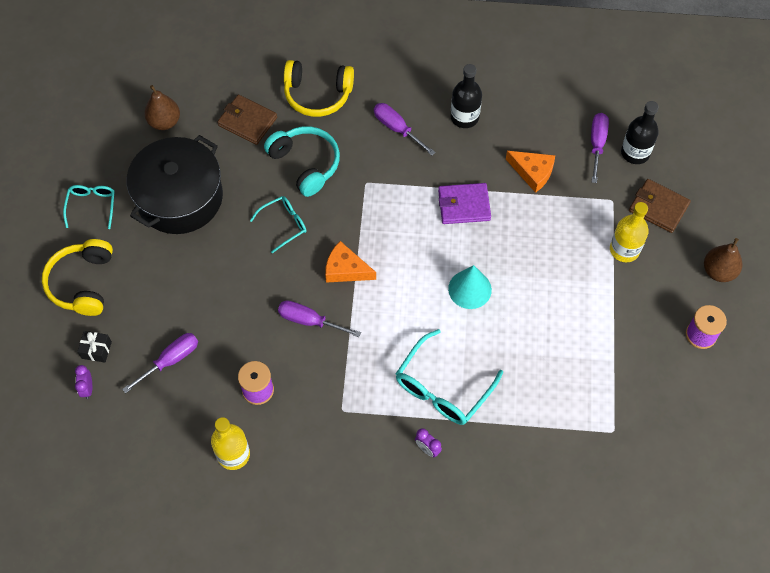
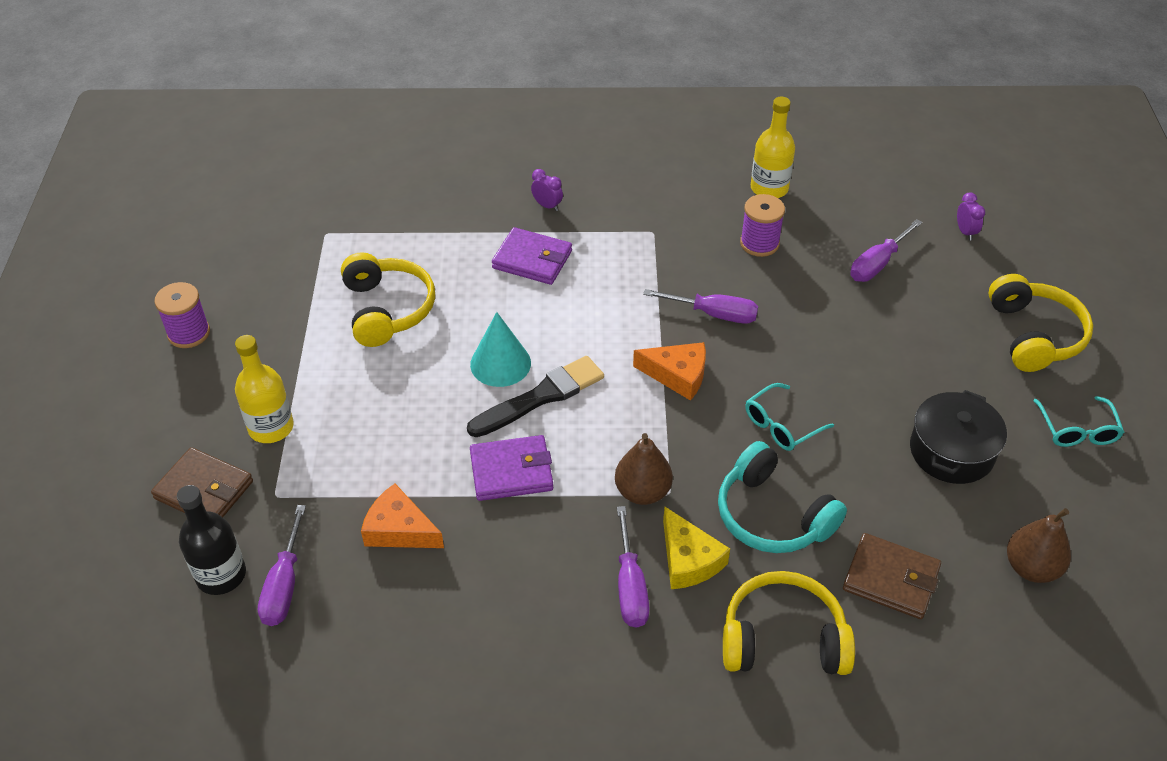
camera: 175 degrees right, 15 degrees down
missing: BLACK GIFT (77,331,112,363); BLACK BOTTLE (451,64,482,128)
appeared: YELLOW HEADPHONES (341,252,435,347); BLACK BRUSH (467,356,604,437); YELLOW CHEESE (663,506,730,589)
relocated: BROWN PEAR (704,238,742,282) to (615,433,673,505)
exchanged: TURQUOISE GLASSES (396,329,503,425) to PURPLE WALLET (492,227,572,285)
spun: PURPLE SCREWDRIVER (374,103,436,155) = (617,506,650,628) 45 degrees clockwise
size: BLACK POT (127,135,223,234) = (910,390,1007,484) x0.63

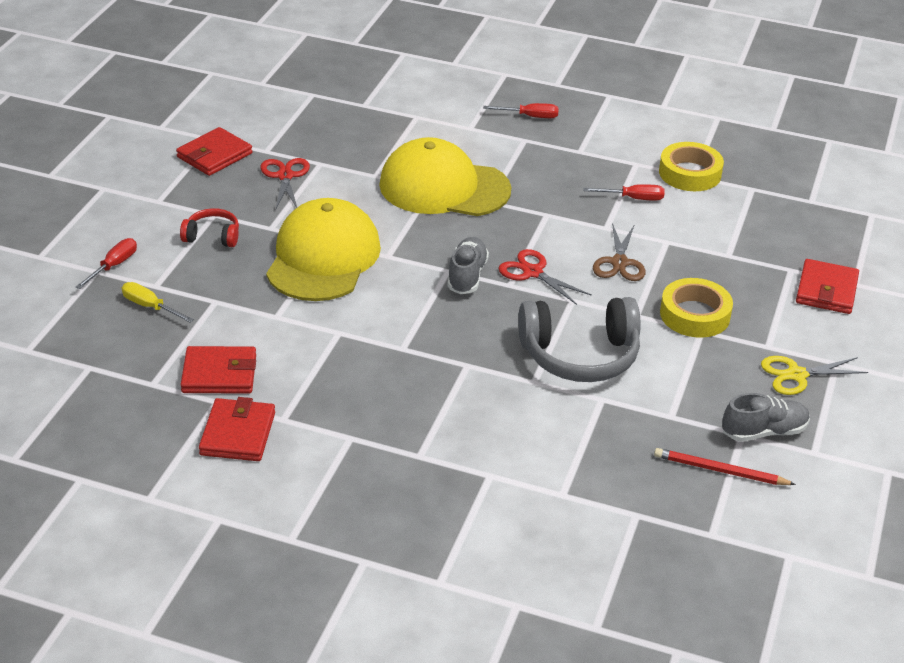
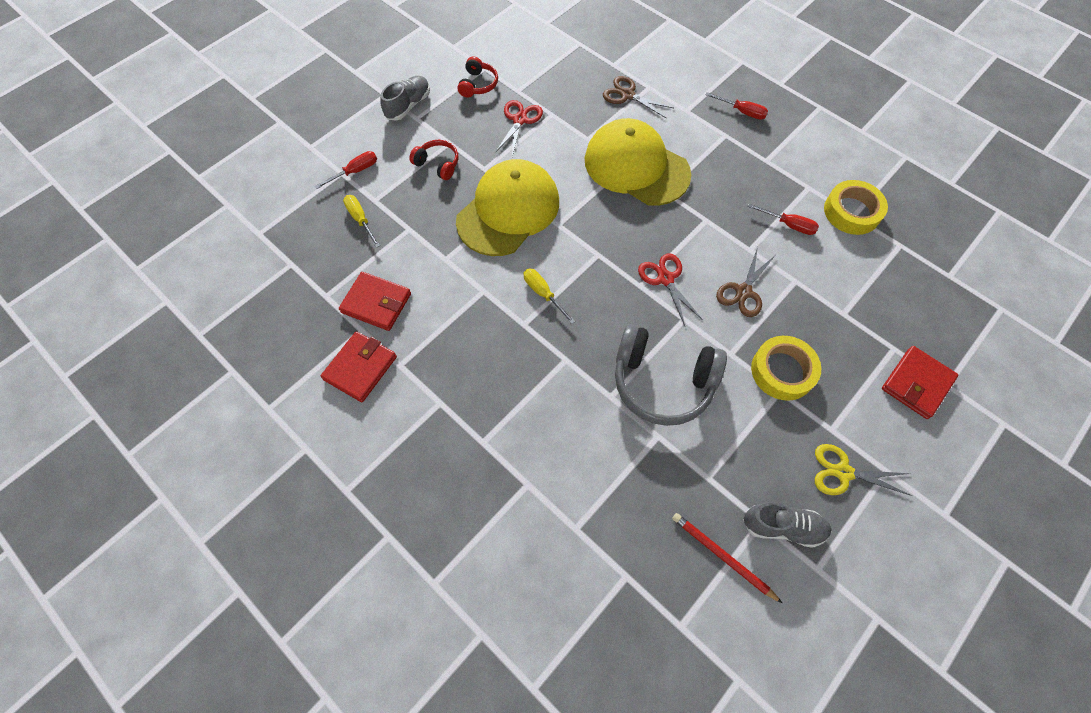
camera: 25 degrees right, 25 degrees up
appeared: YELLOW SCREWDRIVER (524,268,575,324); BROWN SCISSORS (603,76,673,118)
relocated: GREY SHOE (447,237,489,295) to (380,76,430,121)
exchanged: RED WALLET (176,127,252,176) to RED HEADPHONES (457,56,498,97)

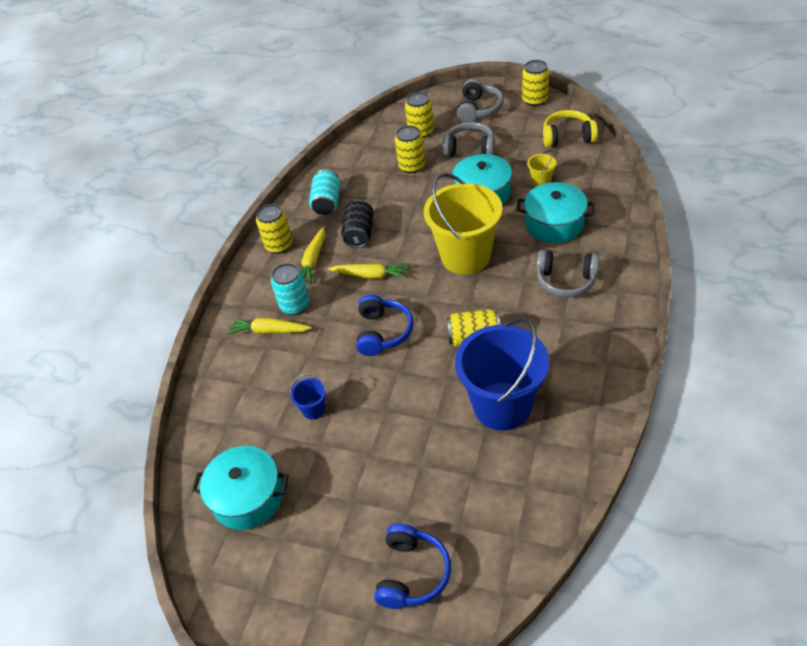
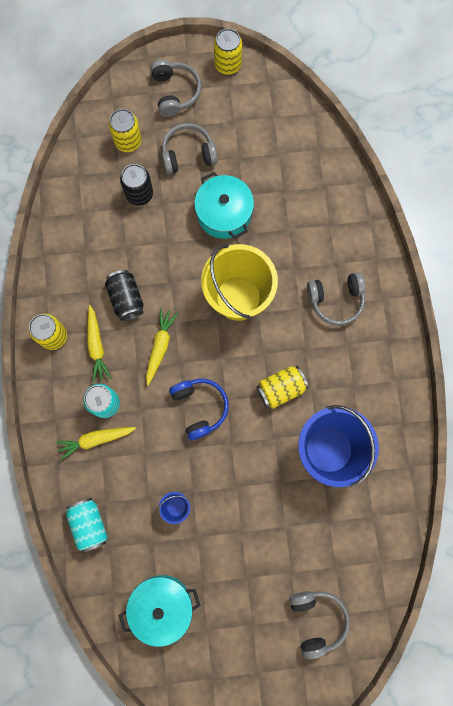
camera: 30 degrees left, 30 degrees up
missing: TURQUOISE POT (517,182,595,243); YELLOW BUCKET (527,150,557,187); YELLOW HEADPHONES (543,110,598,148)
relocated: TURQUOISE CAN (309,169,340,215) to (66,498,108,553)
colour: BLUE HEADPHONES (374,523,451,609) to GREY HEADPHONES (289,591,350,659); YELLOW CAN (395,125,425,173) to BLACK CAN (120,164,153,205)
spun: YELLOW CARROT (328,263,409,279) = (146,308,178,385) 60 degrees counterclockwise

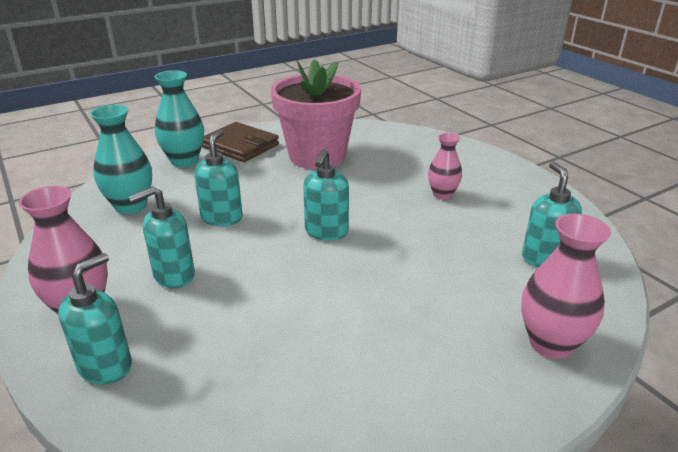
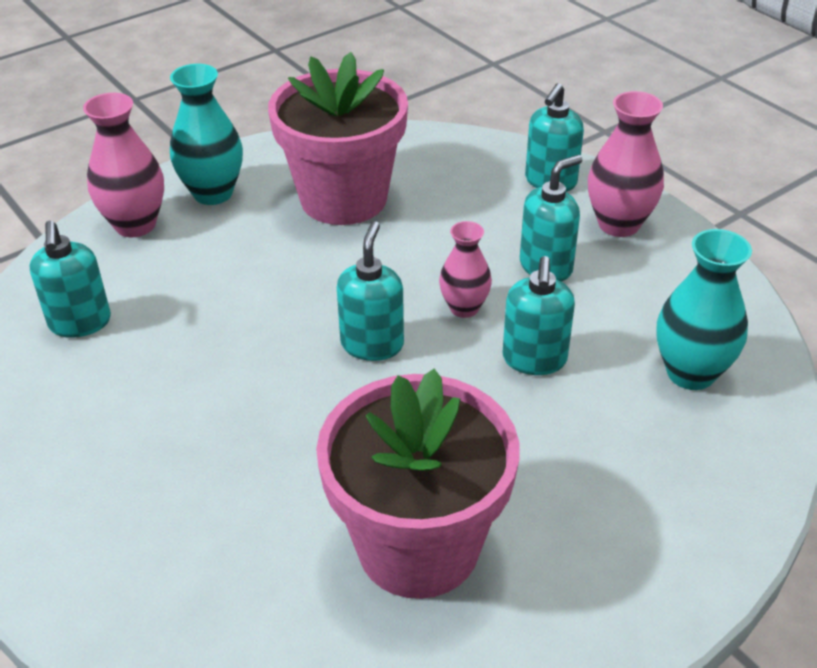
camera: 175 degrees right, 10 degrees up
missing: BROWN WALLET (202,122,279,162)
appeared: PINK FLOWER POT (268,52,408,225)
relocated: TURQUOISE VASE (155,70,204,167) to (170,64,243,205); PINK VASE (428,133,462,200) to (439,221,492,318)

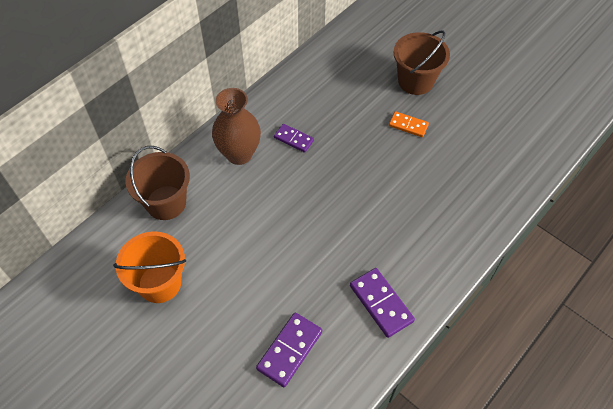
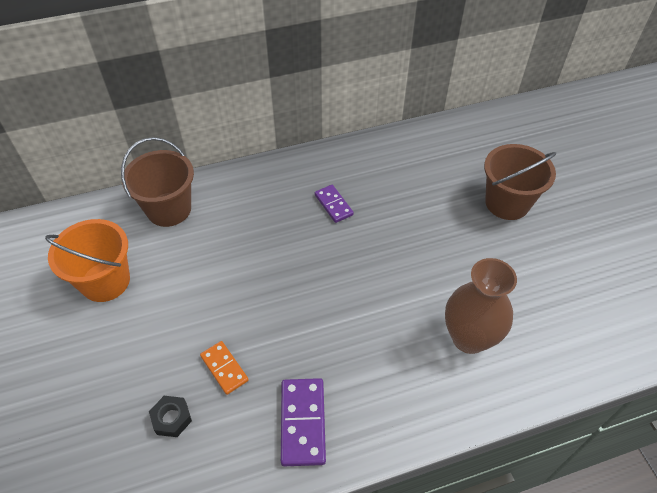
camera: 30 degrees right, 5 degrees down
relocated: BROWN VASE (212,88,261,165) to (445,258,517,354); ORANGE DOMINO (389,111,429,137) to (200,341,248,395)
exchanged: PURPLE DOMINO (256,313,322,387) to BLACK NUT (149,396,192,437)

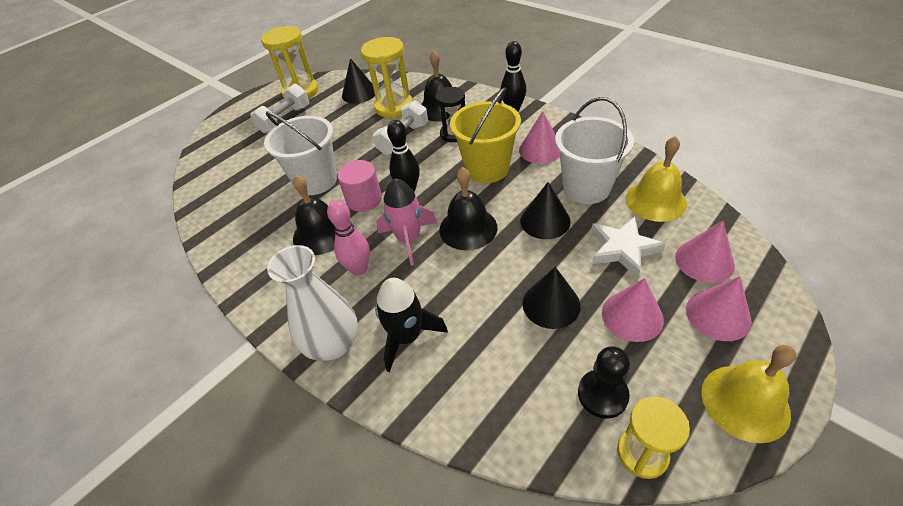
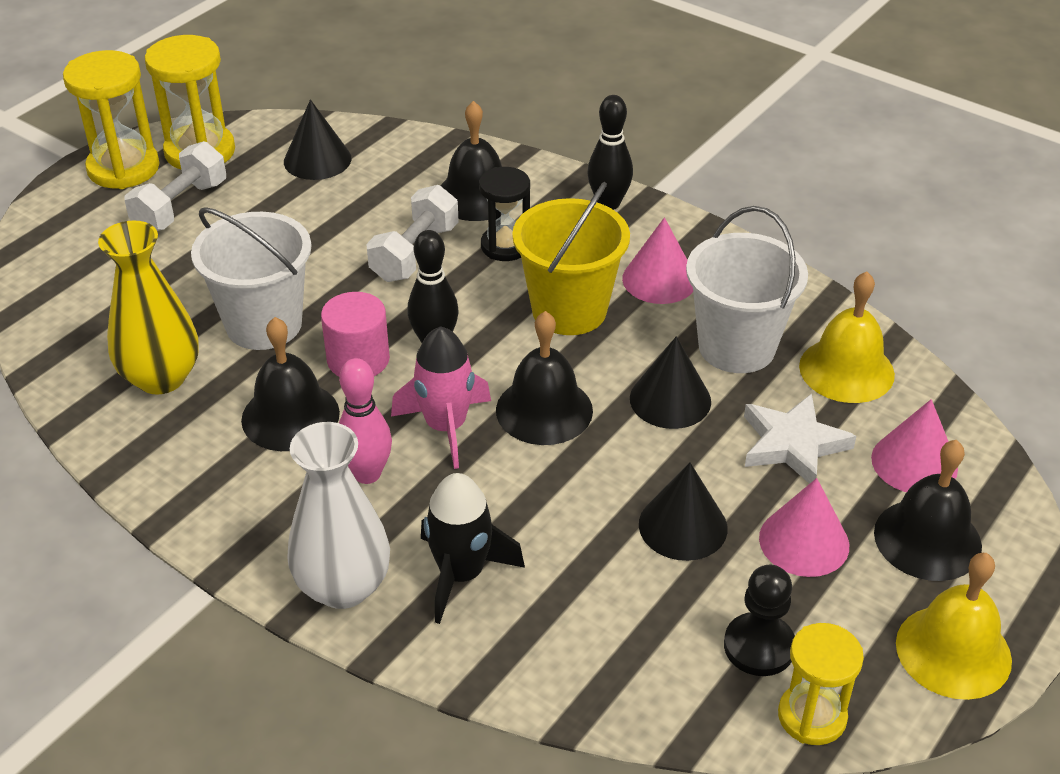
camera: 10 degrees left, 5 degrees down
appeared: YELLOW VASE (98,220,199,395)
relocated: YELLOW HOURGLASS (361,37,413,118) to (63,50,159,189)
exchanged: PINK CONE (686,276,752,341) to BLACK BELL (874,440,982,581)

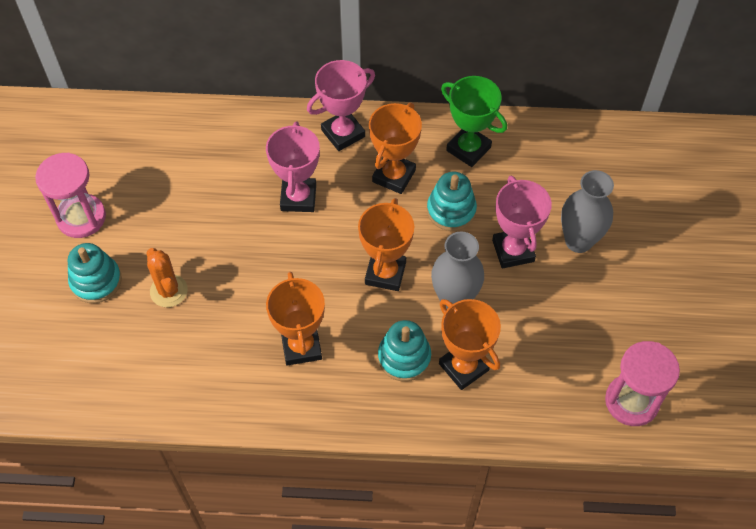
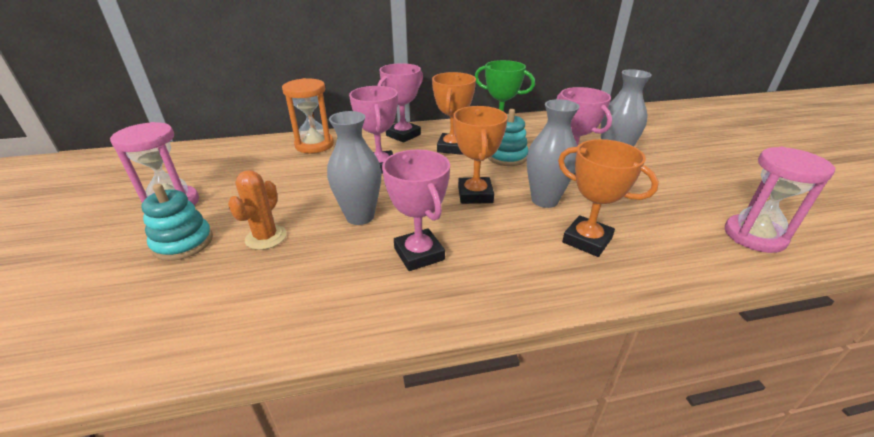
camera: 15 degrees left, 25 degrees down
missing: TURQUOISE STACKING TOY (378,320,431,382)
appeared: ORANGE HOURGLASS (282,78,334,153); GREY VASE (327,111,381,225)
colour: ORANGE TROPHY (266,272,325,366) to PINK TROPHY (382,149,450,271)
spun: ORANGE CACTUS (146,248,188,307) = (228,170,287,250) 60 degrees clockwise

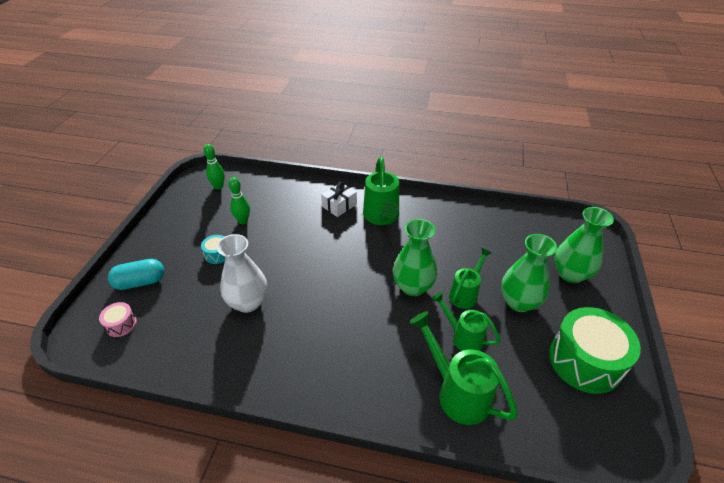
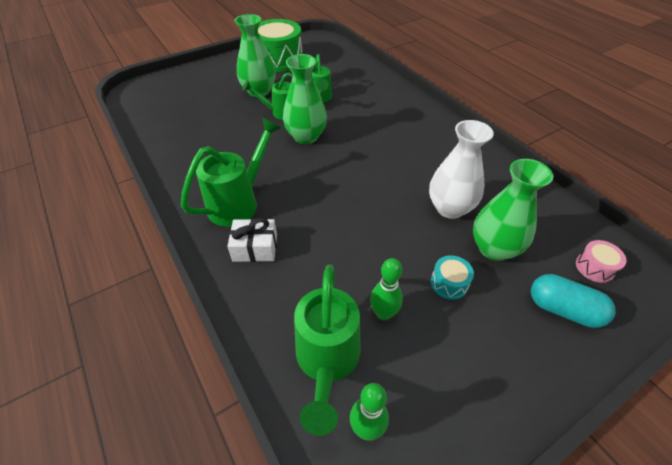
camera: 135 degrees left, 5 degrees up
relocated: GREEN WATERING CAN (410,311,518,425) to (294,265,361,436); GREEN VASE (554,207,614,283) to (473,159,553,261)

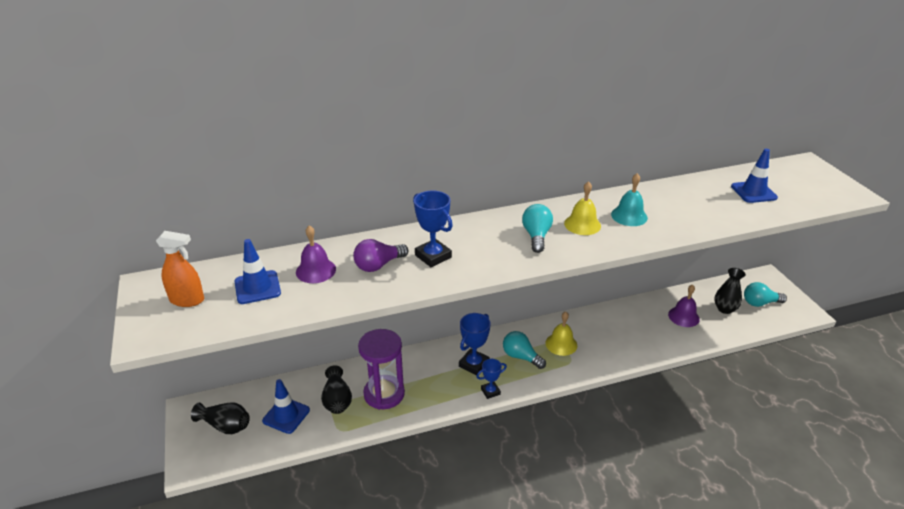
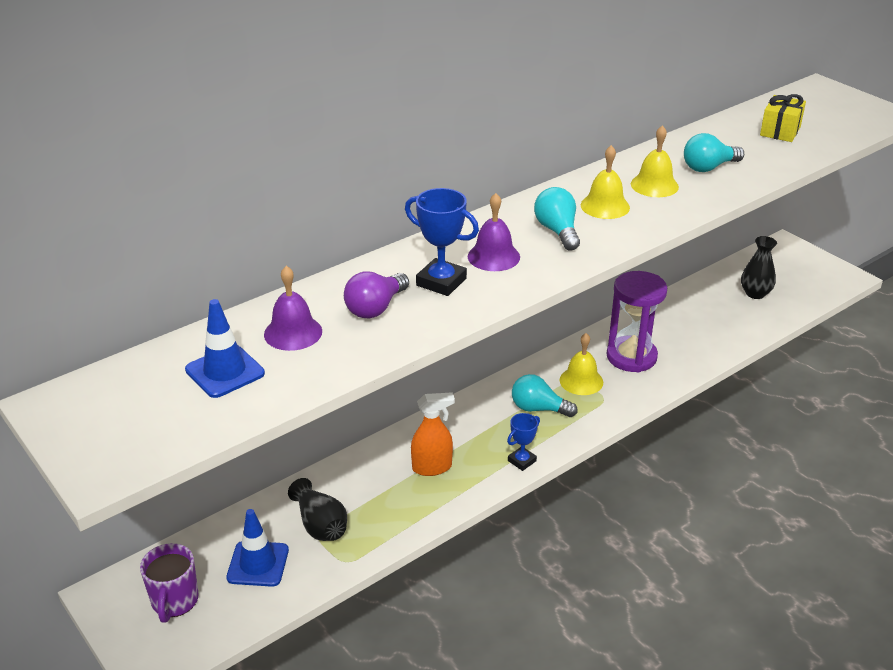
camera: 20 degrees left, 0 degrees up
missing: BLUE TROPHY (459,313,490,375)
relocated: ORANGE SPRAY BOTTLE (156,231,204,307) to (411,392,455,476); PURPLE HOURGLASS (358,329,405,410) to (607,271,667,373); PURPLE BELL (668,284,700,327) to (468,193,520,271); TURQUOISE LIGHT BULB (744,282,787,307) to (684,133,744,172)
exchanged: BLACK VASE (191,403,250,434) to PURPLE MUG (140,543,199,623); BLUE TRAFFIC CONE (731,149,778,203) to YELLOW GIFT (760,94,806,142)
colour: TURQUOISE BELL (611,173,648,226) to YELLOW BELL (631,125,679,197)

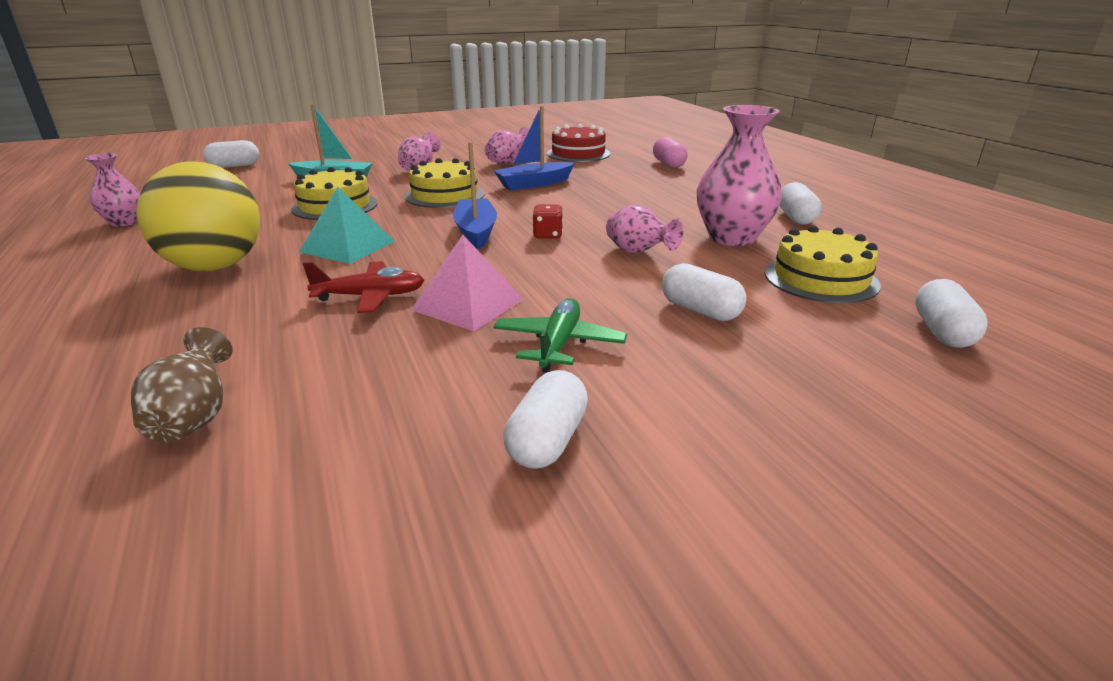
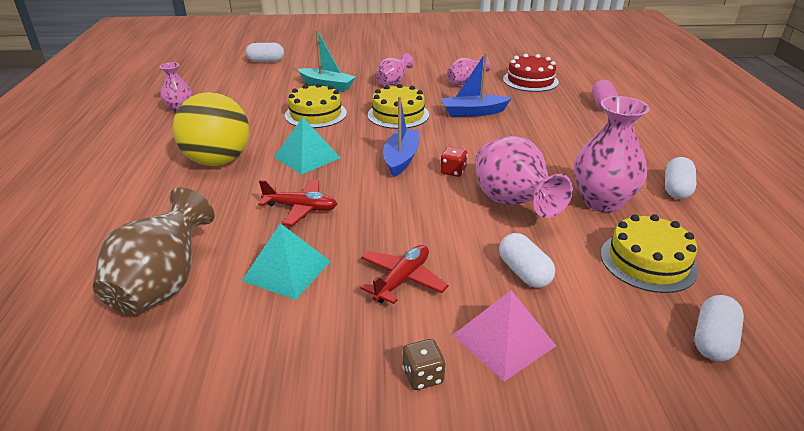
camera: 20 degrees right, 5 degrees up
missing: WHITE CAPSULE (503,370,588,469)
appeared: TURQUOISE PYRAMID (242,223,331,300); BROWN DICE (402,339,445,390)
relocated: PINK PYRAMID (411,235,524,331) to (453,290,556,382)
colour: GREEN PLANE (493,298,627,373) to RED PLANE (361,245,449,304)
size: BROWN VASE (131,327,233,443) = (93,187,215,315) x1.76; PINK VASE (606,205,683,254) = (475,136,573,218) x1.76

